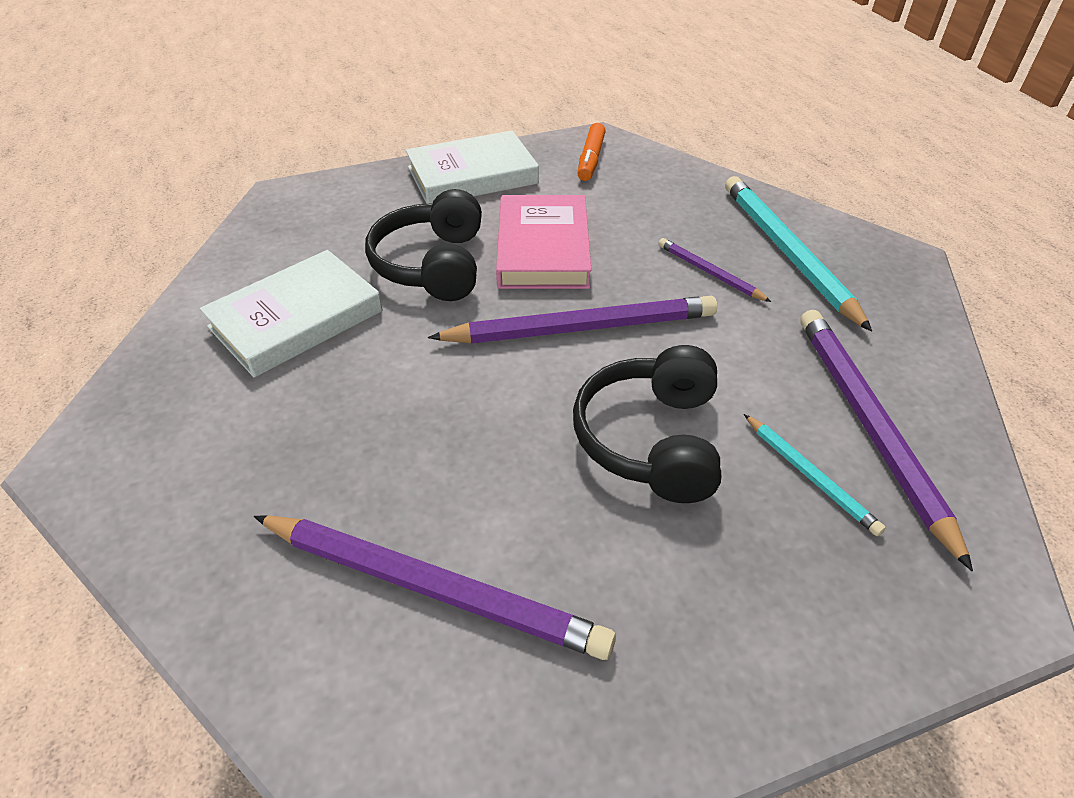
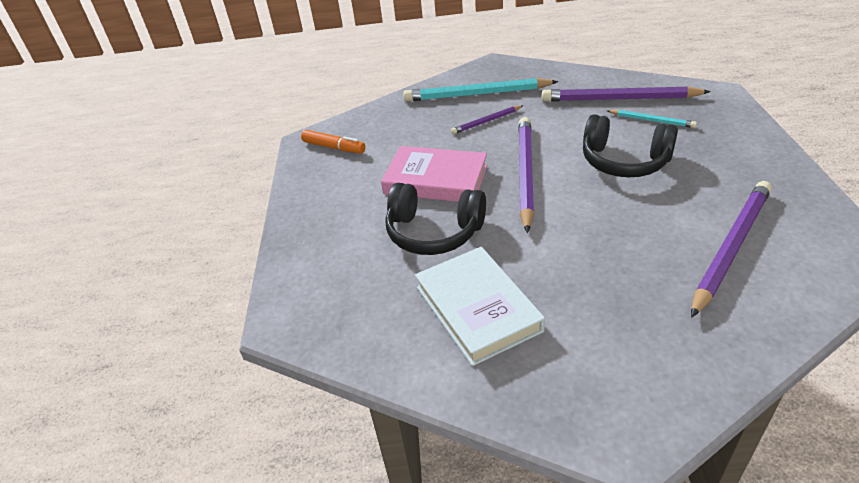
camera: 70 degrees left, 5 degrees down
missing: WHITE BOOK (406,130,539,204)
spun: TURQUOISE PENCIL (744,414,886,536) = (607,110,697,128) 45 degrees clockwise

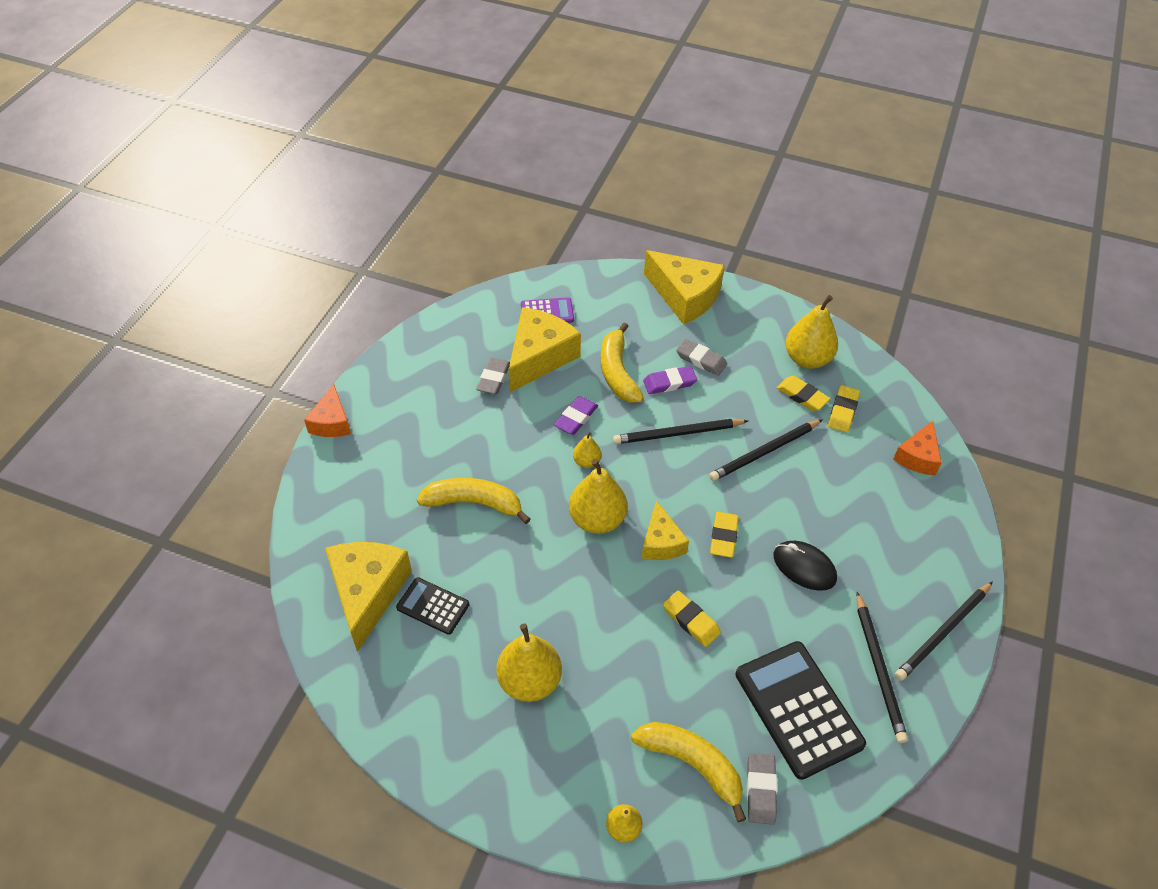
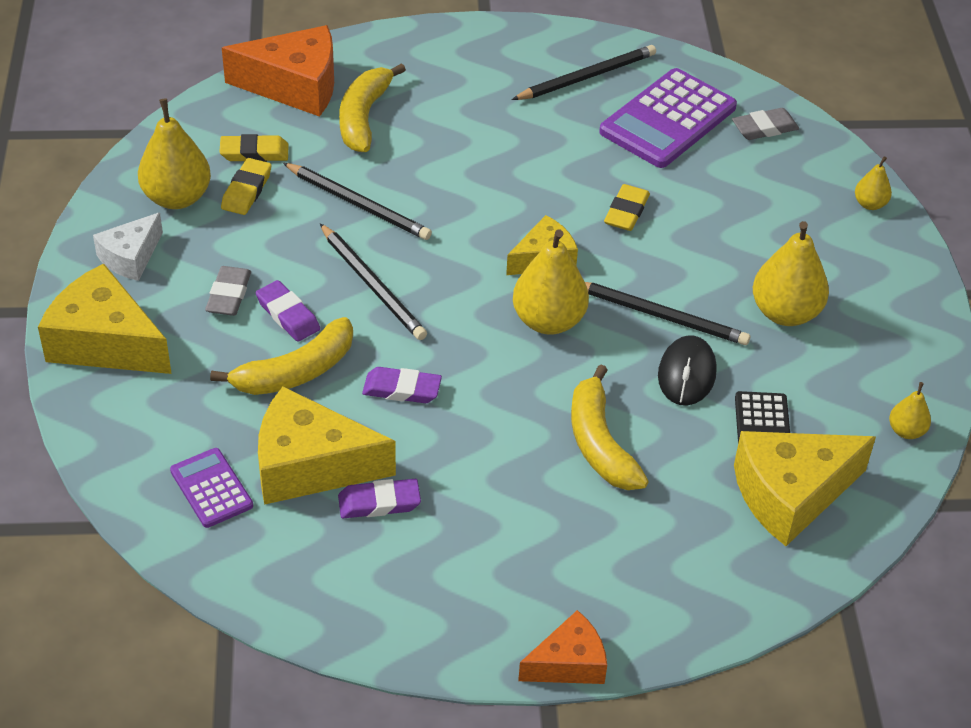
camera: 115 degrees left, 5 degrees down
missing: YELLOW ERASER (710,512,739,558)
appeared: WHITE CHEESE (93,212,163,281)
relocated: YELLOW PEAR (573,432,601,468) to (889,382,931,439); YELLOW BANANA (631,722,746,822) to (339,63,406,152); BLACK MOUSE (774,541,837,591) to (658,335,717,406); BLACK PENCIL (895,581,993,681) to (585,282,750,345)
colour: GREY ERASER (476,358,510,394) to PURPLE ERASER (338,479,421,518); BLACK CALCULATOR (736,641,866,780) to PURPLE CALCULATOR (599,68,737,168)
spun: YELLOW CHEESE (644,250,725,324) = (38,263,172,374) 75 degrees counterclockwise
size: ORANGE CHEESE (893,421,942,475) = (222,25,334,117) x1.70

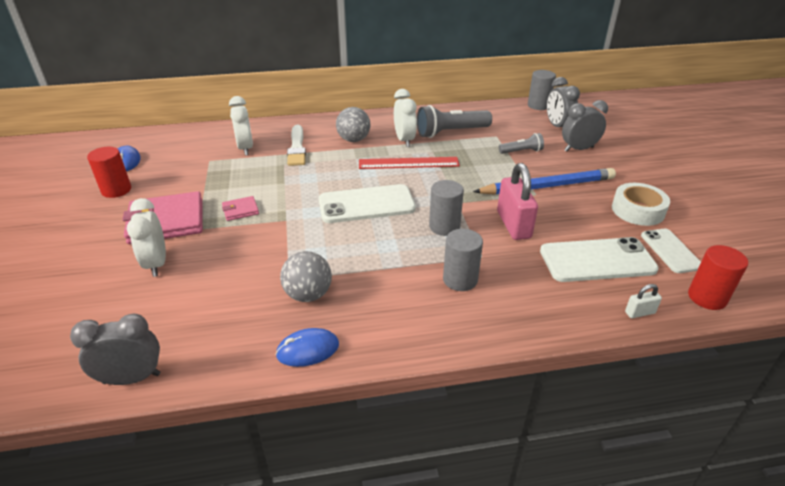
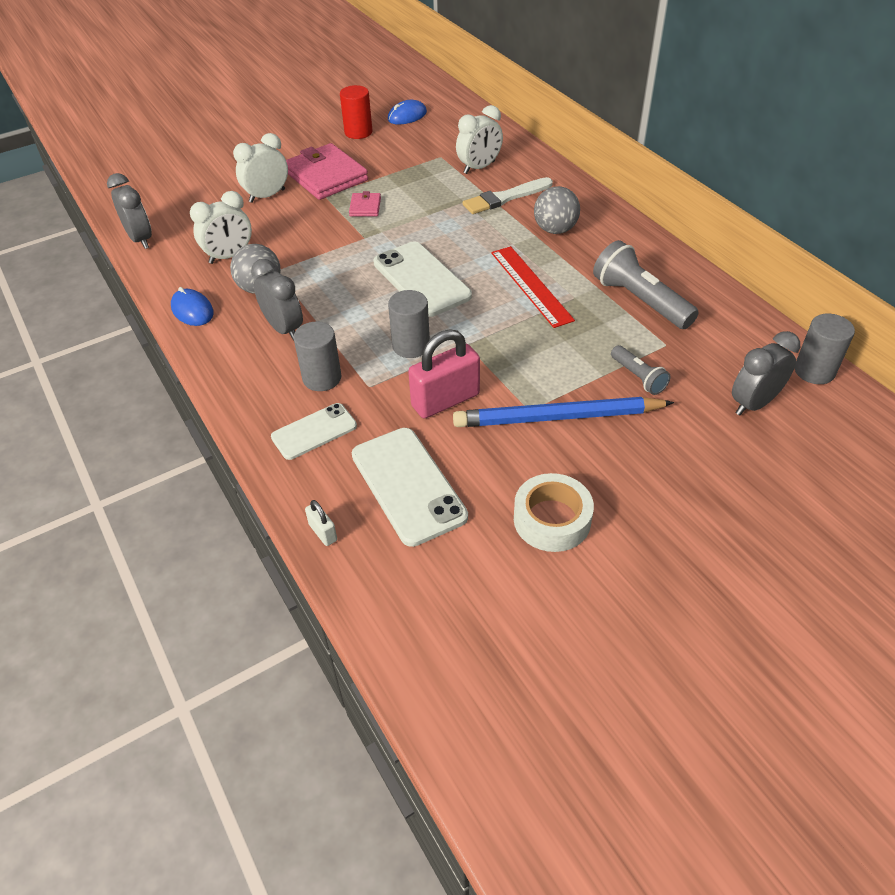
camera: 70 degrees right, 10 degrees up
missing: RED CYLINDER (688,245,748,310)
relocated: WHITE CLOCK (394,89,417,147) to (190,191,252,264); GREY CLOCK (562,100,608,152) to (251,259,303,341); WHITE PHONE (641,229,701,273) to (271,403,357,460)
spun: PINK WALLET (222,196,259,221) = (349,191,381,216) 45 degrees clockwise; BLUE PENCIL (473,168,616,195) = (453,397,674,427) 120 degrees clockwise

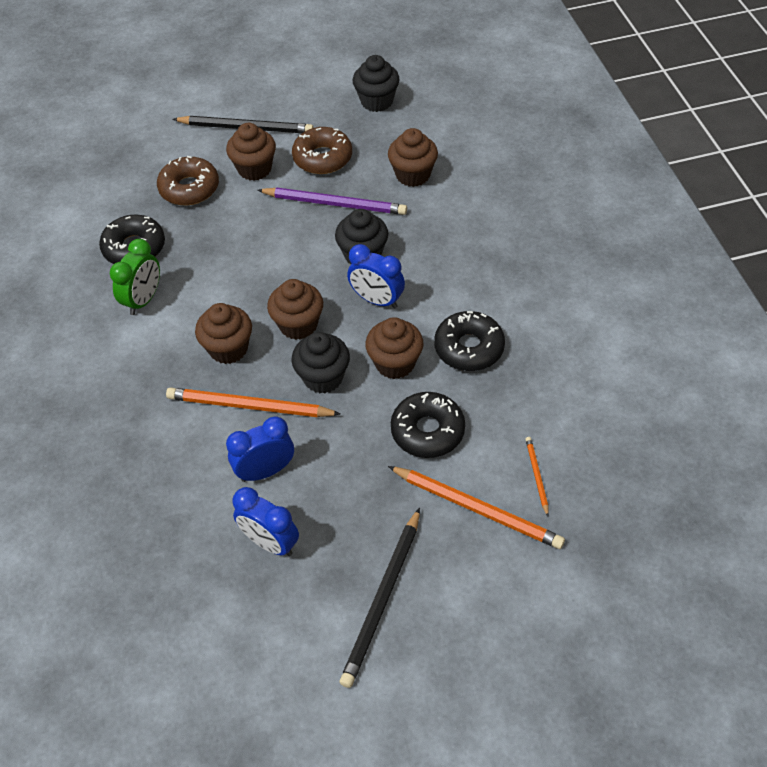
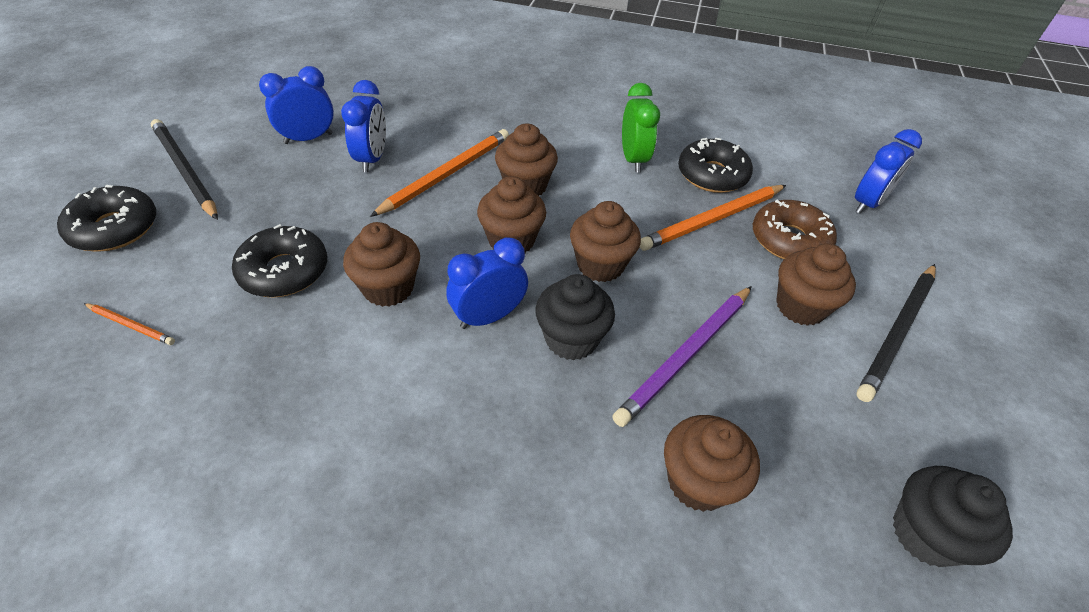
camera: 115 degrees right, 5 degrees down
missing: BLACK CUPCAKE (291,332,350,393); BROWN DONUT (292,127,352,174)
appeared: BROWN CUPCAKE (570,201,641,282); BLUE CLOCK (855,129,922,214)
relocated: ORANGE PENCIL (388,466,565,549) to (640,185,786,251); BLACK DONUT (434,311,505,371) to (57,185,156,252)
spun: GREEN CLOCK (110,239,160,315) = (622,83,660,172) 150 degrees counterclockwise

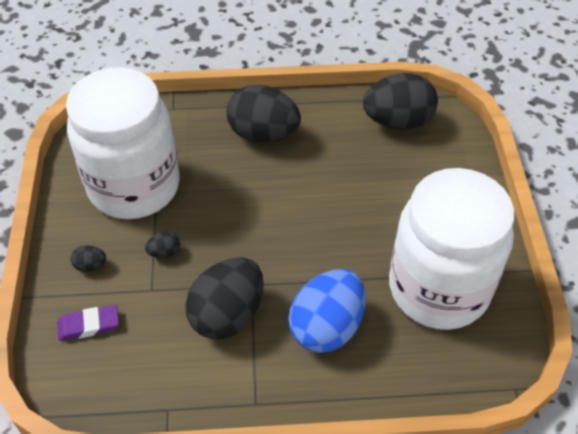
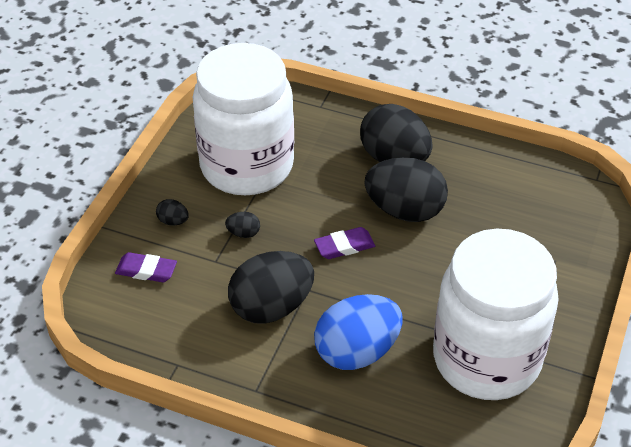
camera: 25 degrees right, 5 degrees down
appeared: PURPLE ERASER (314,227,375,259)
relocated: BLACK EGG (363,73,438,130) to (364,157,448,222)

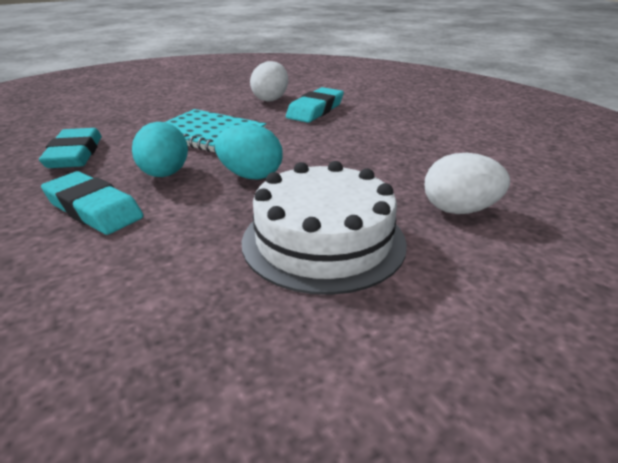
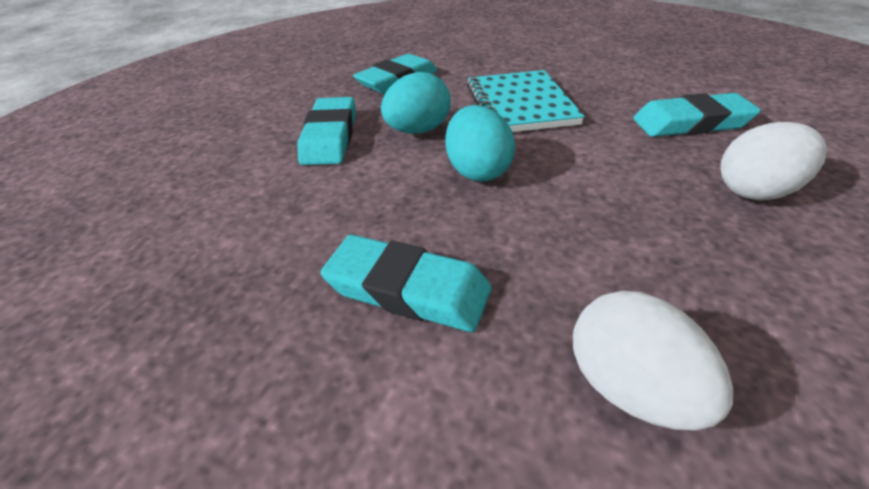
camera: 55 degrees right, 10 degrees up
relocated: WHITE EGG (250,61,288,102) to (720,122,827,201)
exchanged: WHITE CAKE (242,161,407,295) to TURQUOISE ERASER (320,235,491,332)

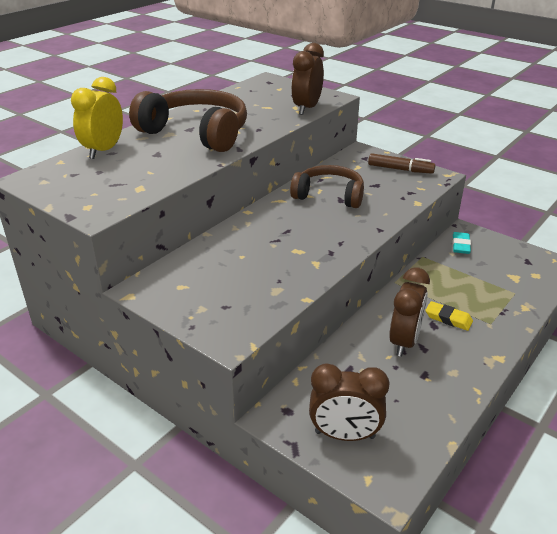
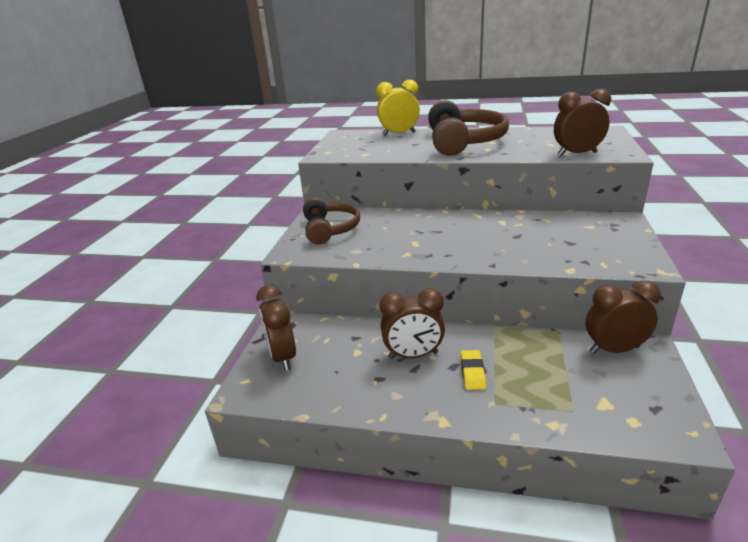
camera: 65 degrees right, 5 degrees down
missing: BROWN MARKER (368,153,435,174)
relocated: BROWN HEADPHONES (290,165,364,208) to (303,198,360,244)
exchanged: TURQUOISE ERASER (452,232,471,254) to BROWN CLOCK (586,280,661,354)

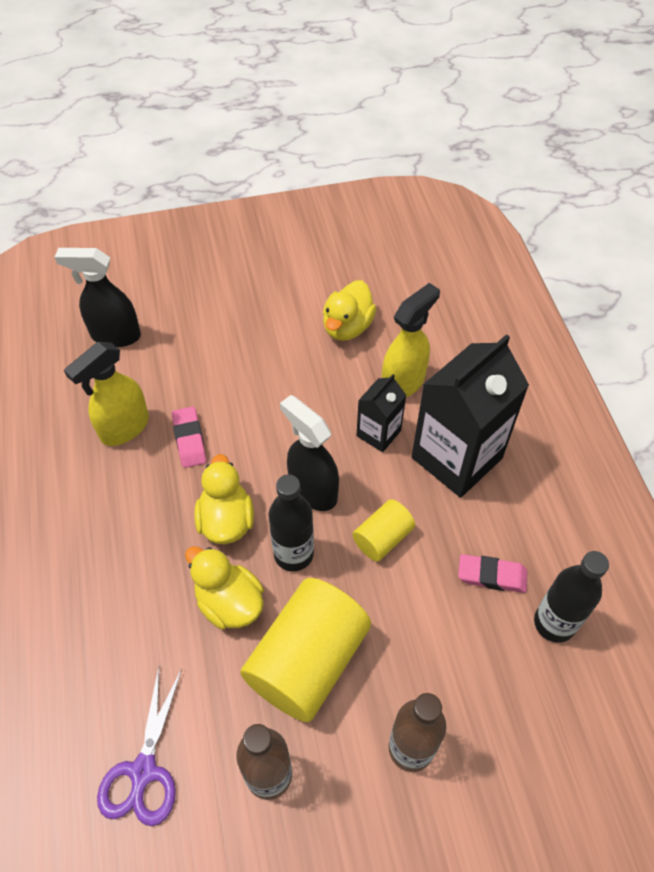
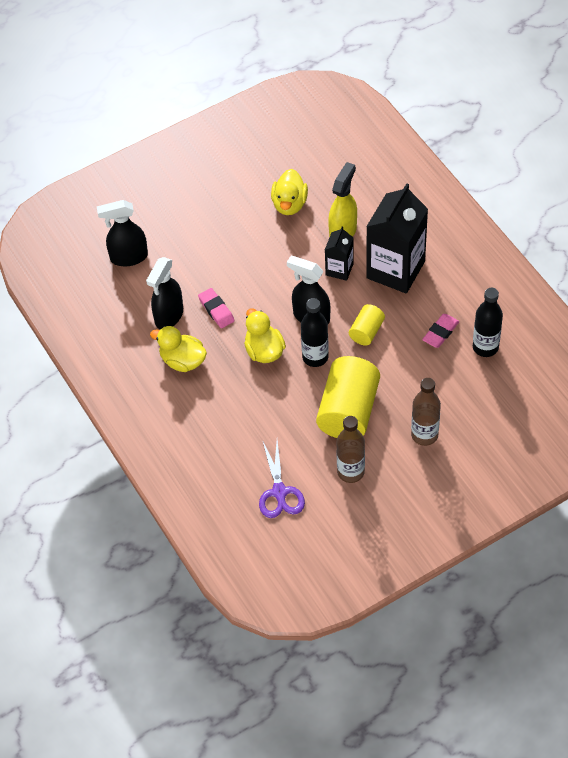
camera: 15 degrees left, 0 degrees up
relocated: YELLOW DUCK (185,546,264,629) to (150,326,207,372)
colour: YELLOW SPRAY BOTTLE (64,342,149,446) to BLACK SPRAY BOTTLE (146,257,183,329)
spun: PINK ERASER (458,554,527,593) = (422,314,459,348) 45 degrees counterclockwise

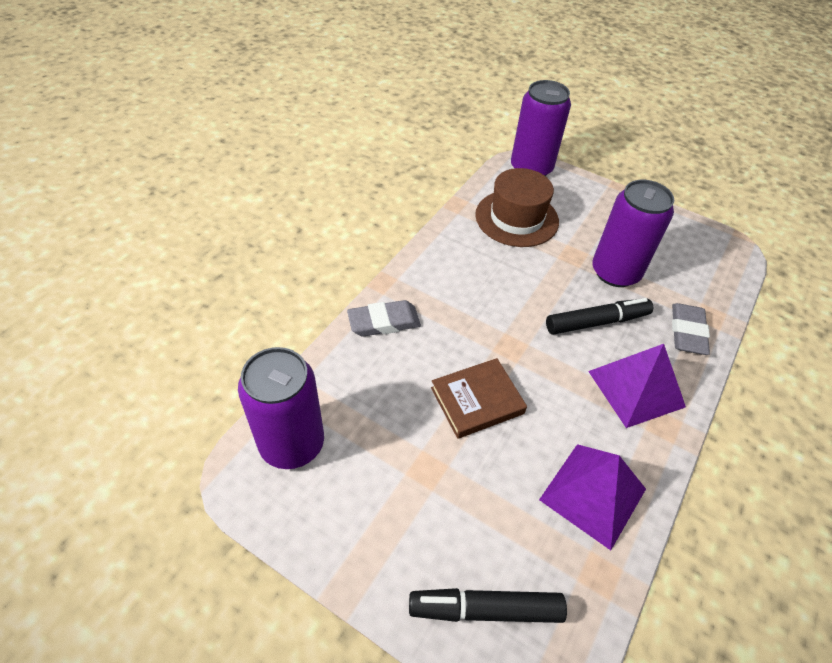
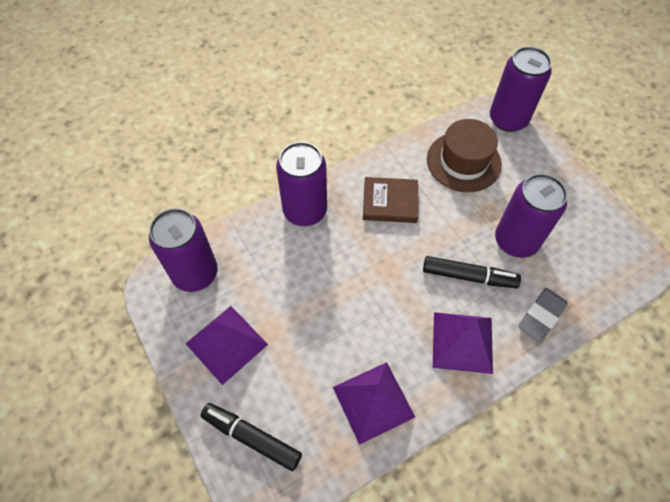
camera: 30 degrees right, 10 degrees up
appeared: PURPLE PYRAMID (185,306,268,385)
relocated: BROWN BOOK (431,358,527,439) to (363,177,418,223)
exchanged: GREY ERASER (347,300,421,337) to PURPLE CAN (276,142,327,226)

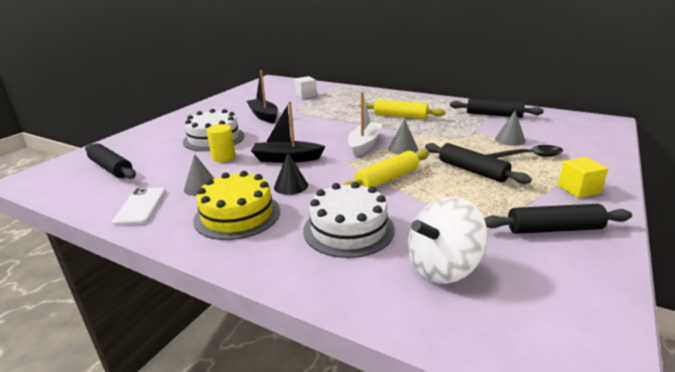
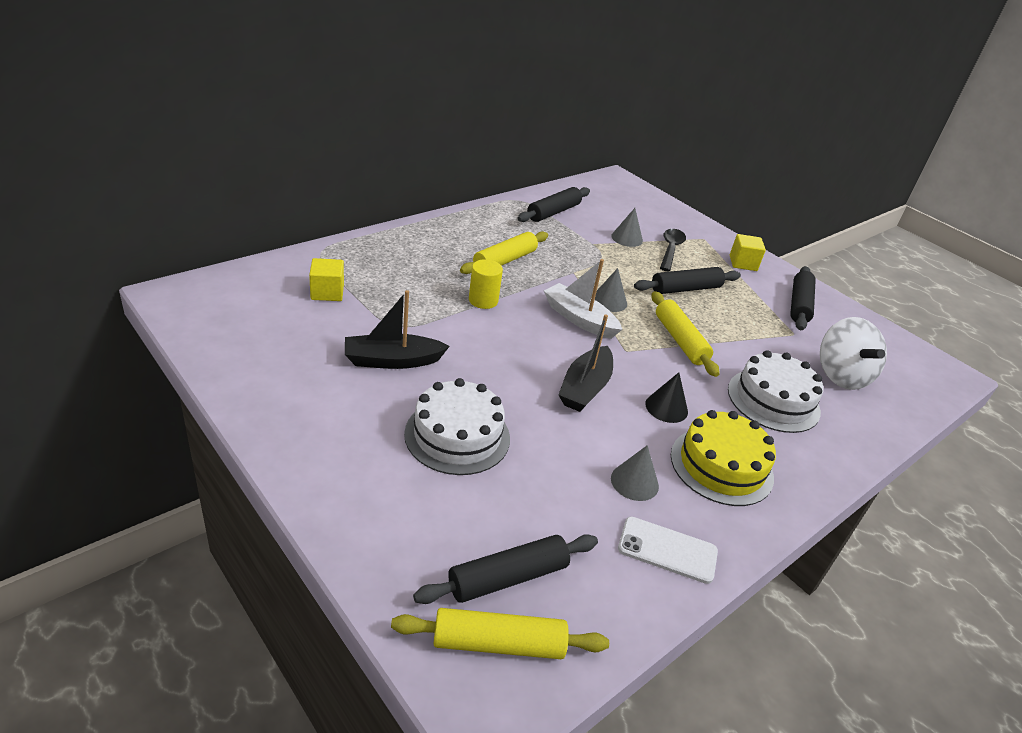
camera: 75 degrees left, 10 degrees up
appeared: YELLOW ROLLING PIN (391,608,609,659)
relocated: YELLOW CYLINDER (207,124,236,162) to (469,259,503,309)
colour: WHITE CUBE (294,76,317,99) to YELLOW CUBE (309,258,344,301)

